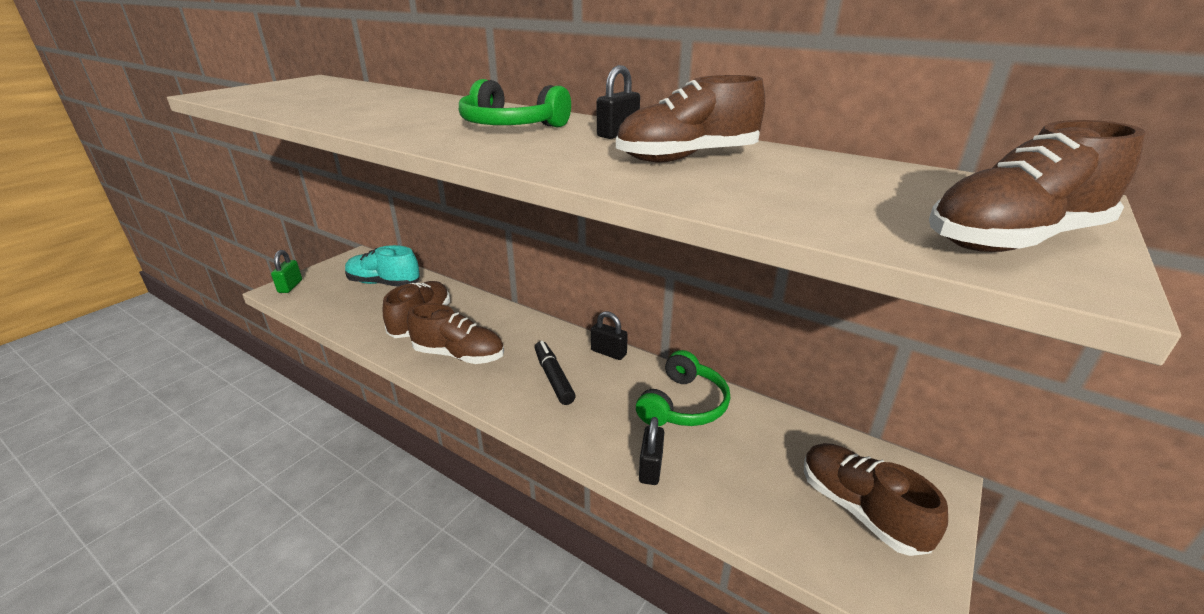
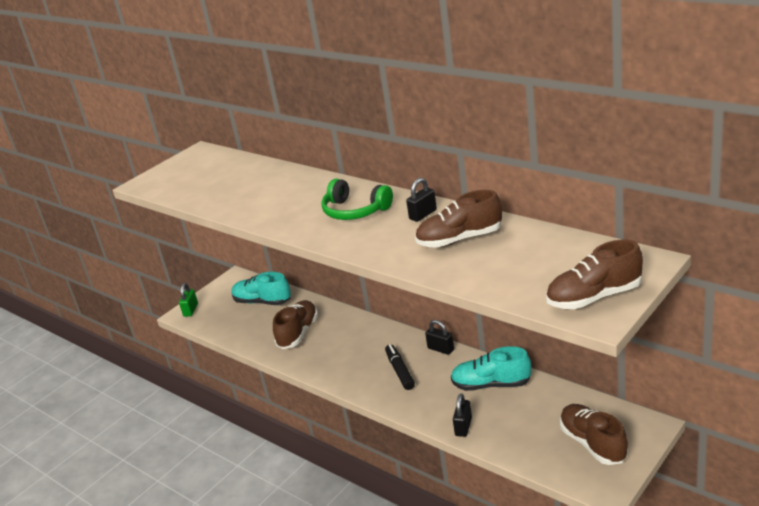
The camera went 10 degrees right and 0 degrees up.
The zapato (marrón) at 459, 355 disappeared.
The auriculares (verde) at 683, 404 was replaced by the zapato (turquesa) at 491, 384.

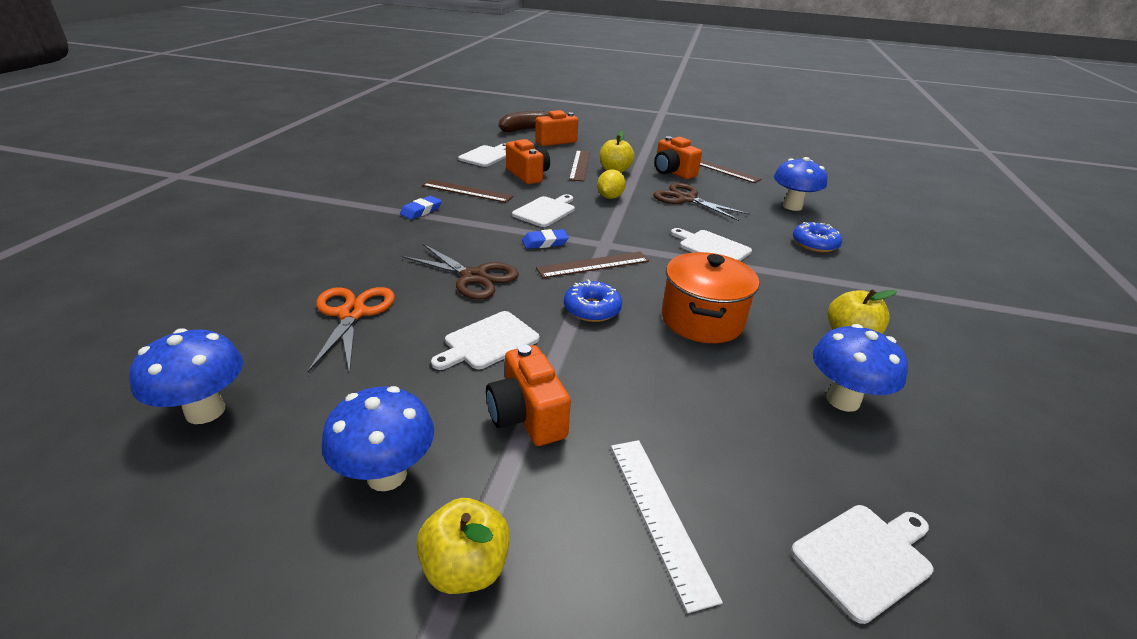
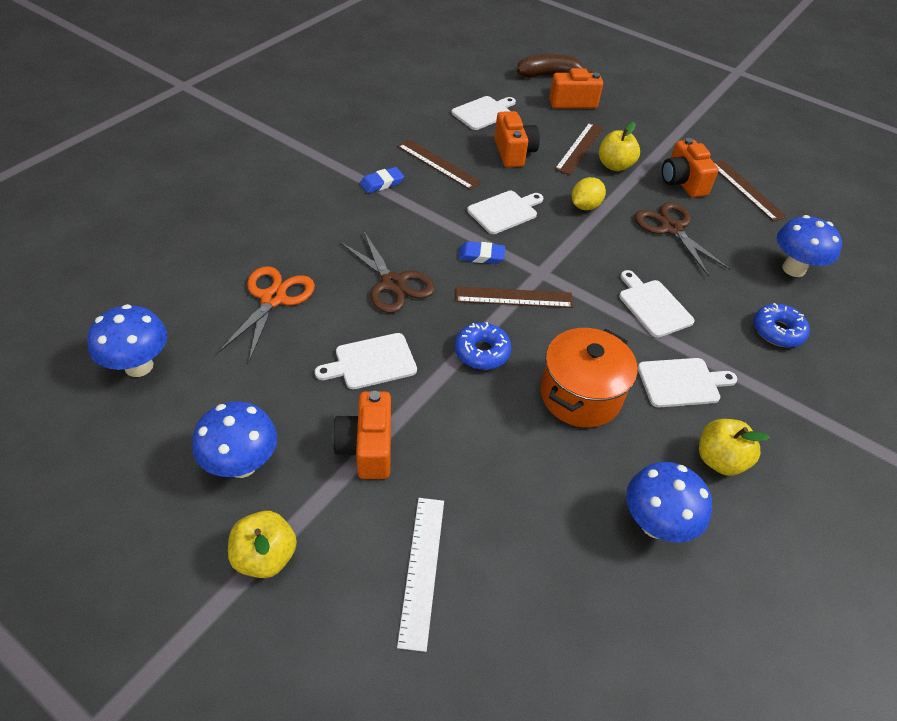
The camera went 20 degrees right and 15 degrees up.
The tabla de cortar (blanco) moved from 865, 557 to 682, 382.

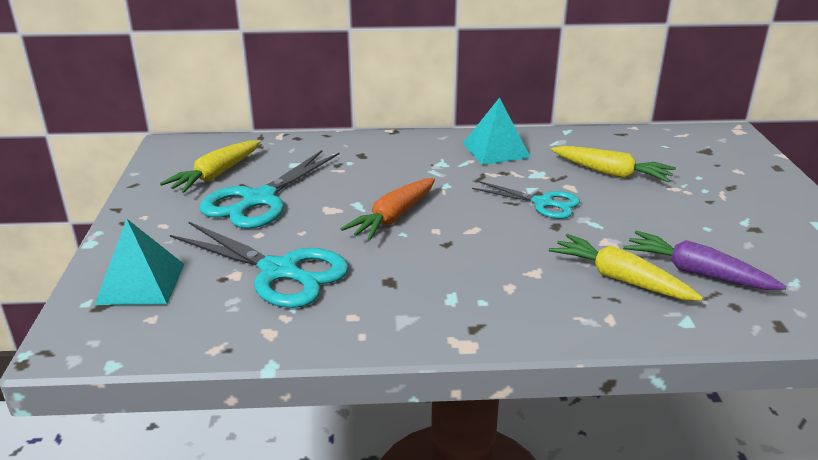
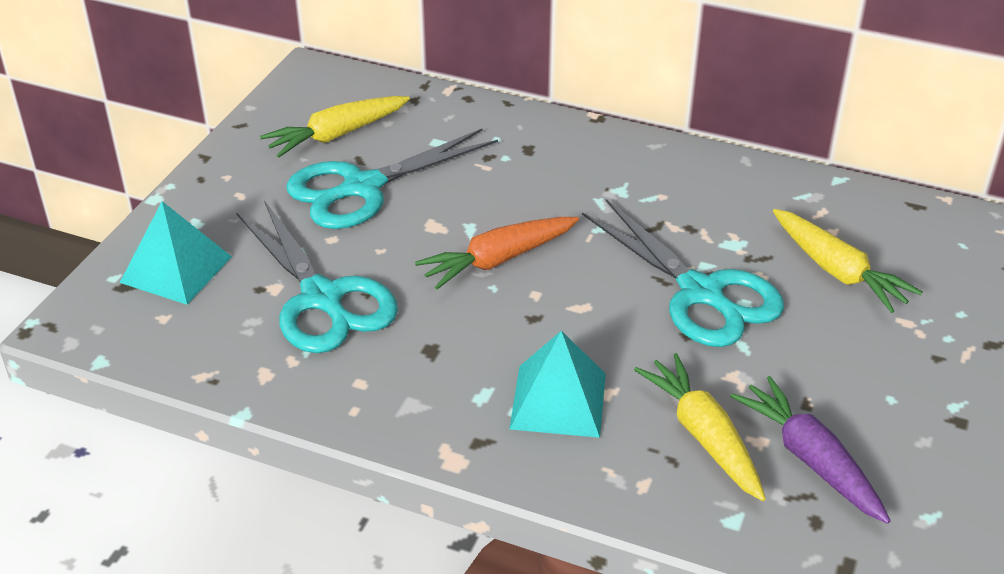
The camera went 25 degrees right and 10 degrees up.
The pirámide (turquesa) moved from 496, 150 to 558, 400.
The tijeras (turquesa) at 542, 203 changed to 1.63 times the size.

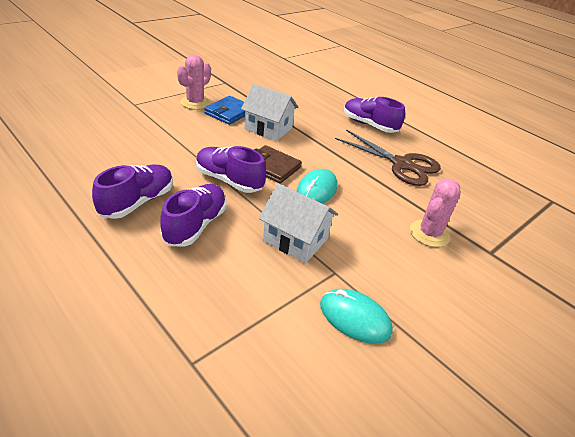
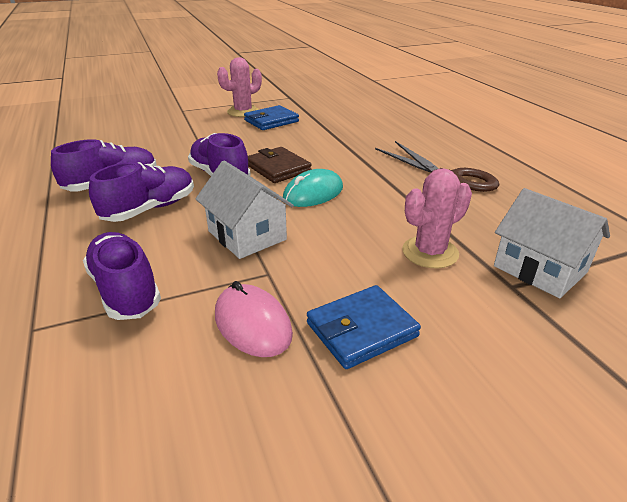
The camera went 25 degrees right and 5 degrees down.
The cartera (azul) at 361, 329 appeared.
The casa (blanco) moved from 268, 128 to 539, 269.
The zapato (morado) moved from 369, 125 to 125, 290.
The ratón (turquesa) at 355, 318 became the ratón (rosa) at 253, 324.

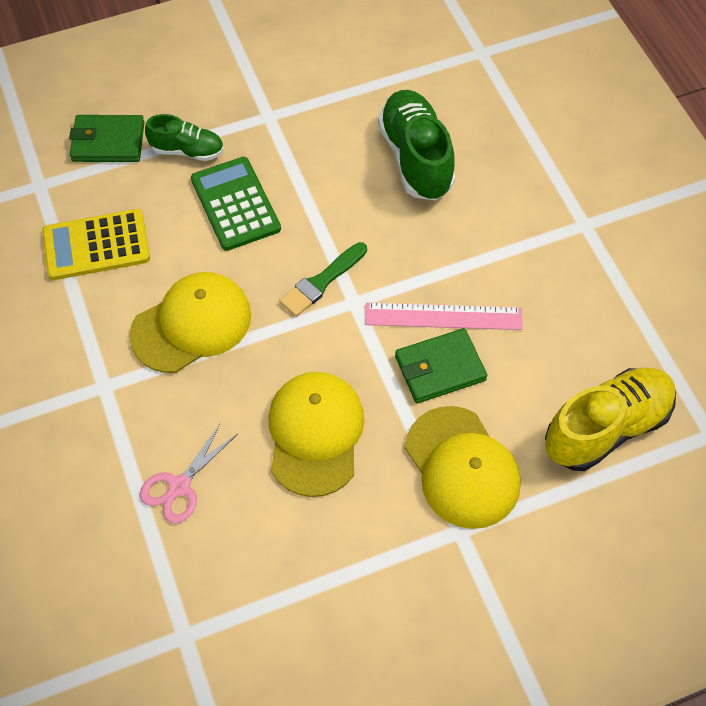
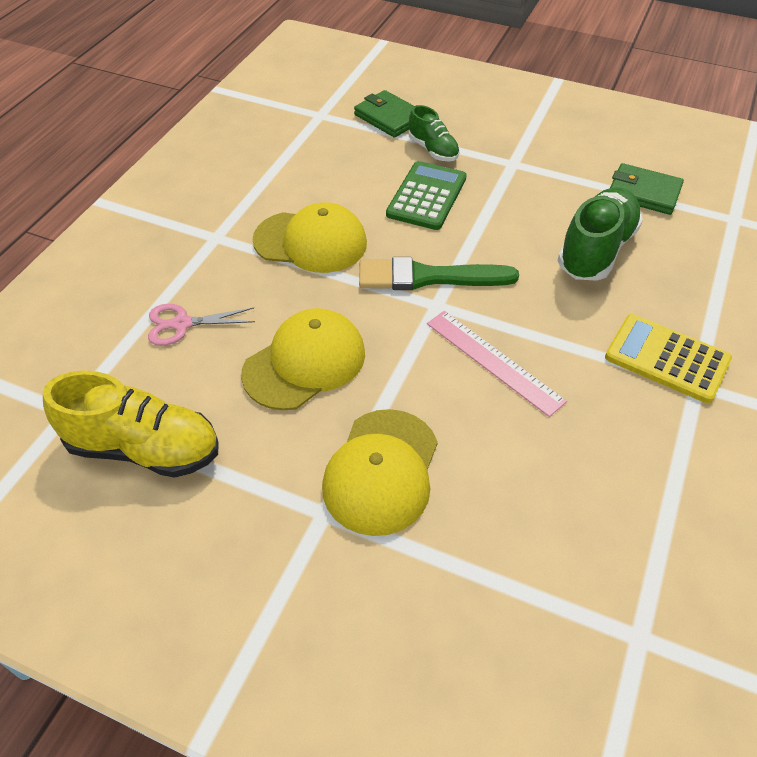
The camera went 45 degrees right and 10 degrees down.
The calculadora (amarillo) moved from 96, 245 to 667, 358.
The cartera (verde) moved from 440, 368 to 643, 193.
The zapato (amarillo) moved from 606, 427 to 144, 448.
The pincel (verde) at 322, 281 changed to 1.51 times the size.

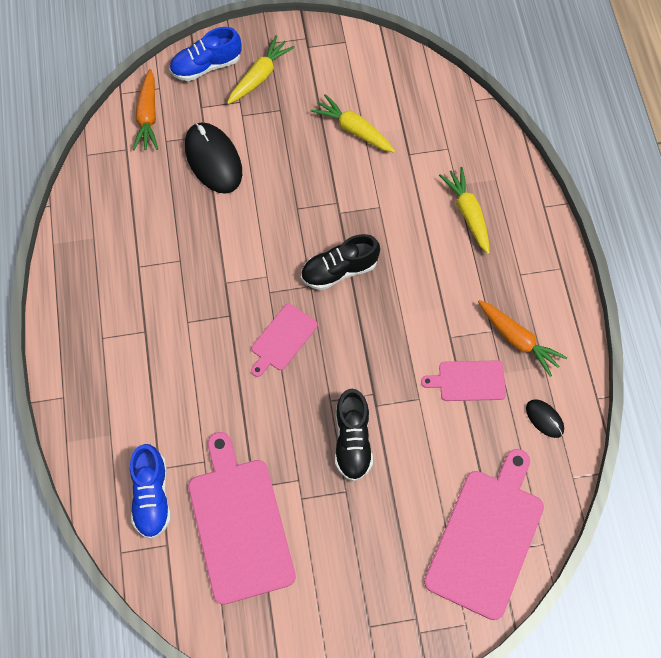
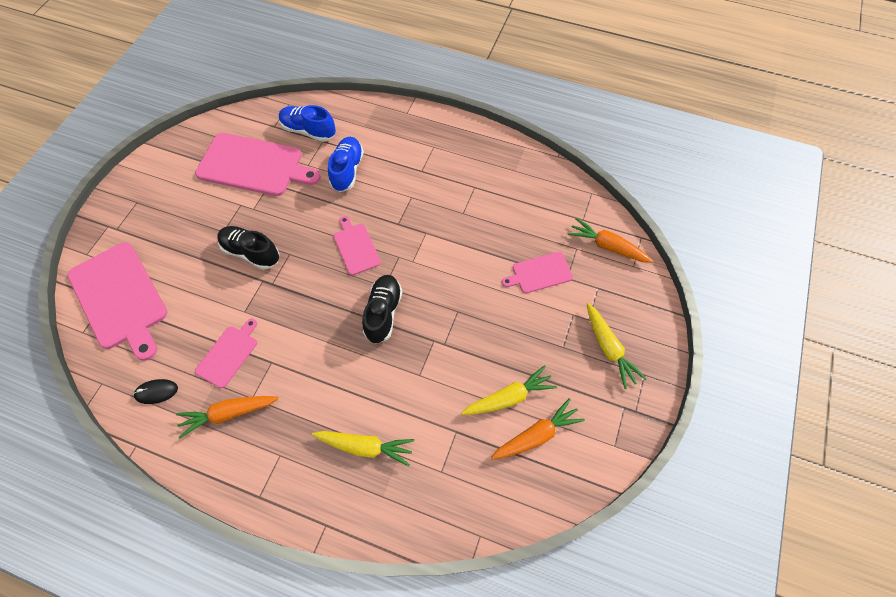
The camera went 120 degrees right and 5 degrees down.
The zanahoria (naranja) at 536, 435 appeared.
The zapato (azul) moved from 206, 66 to 347, 170.
The ratón (negro) at 213, 159 was replaced by the tabla de cortar (rosa) at 539, 273.

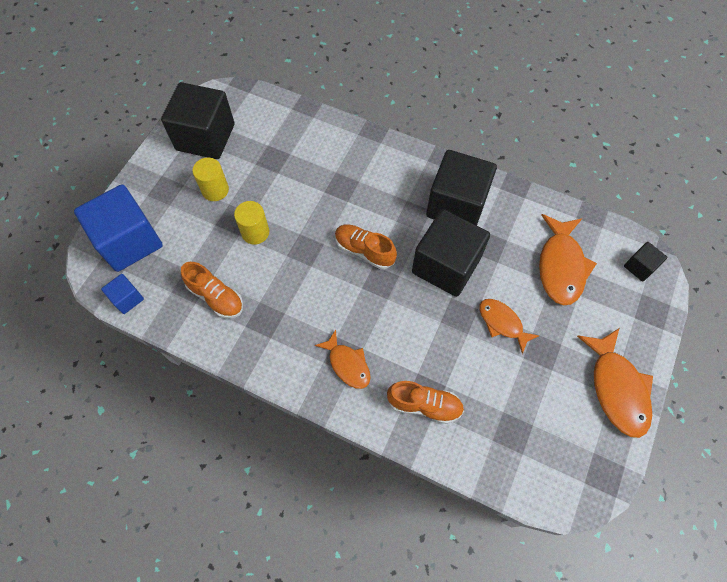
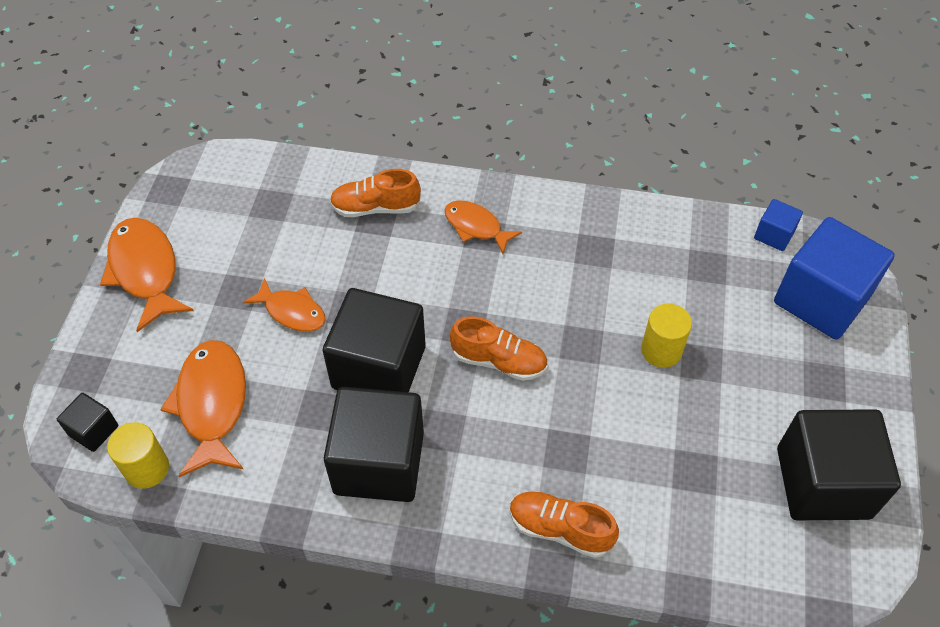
The camera went 165 degrees right and 10 degrees down.
The zapato (naranja) moved from 216, 297 to 560, 529.
The cilindro (amarillo) moved from 215, 190 to 147, 468.

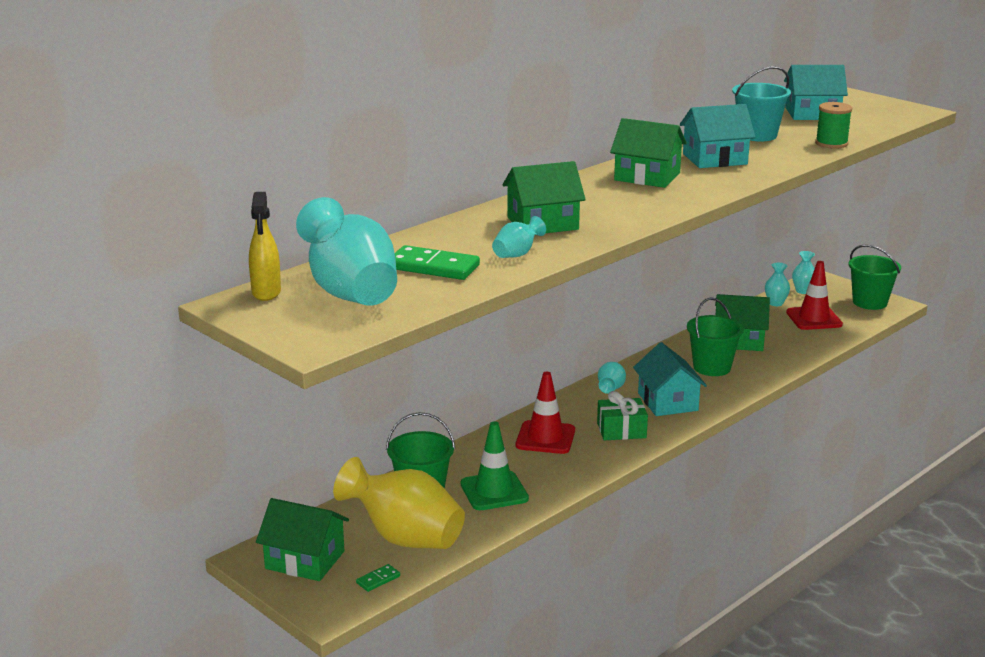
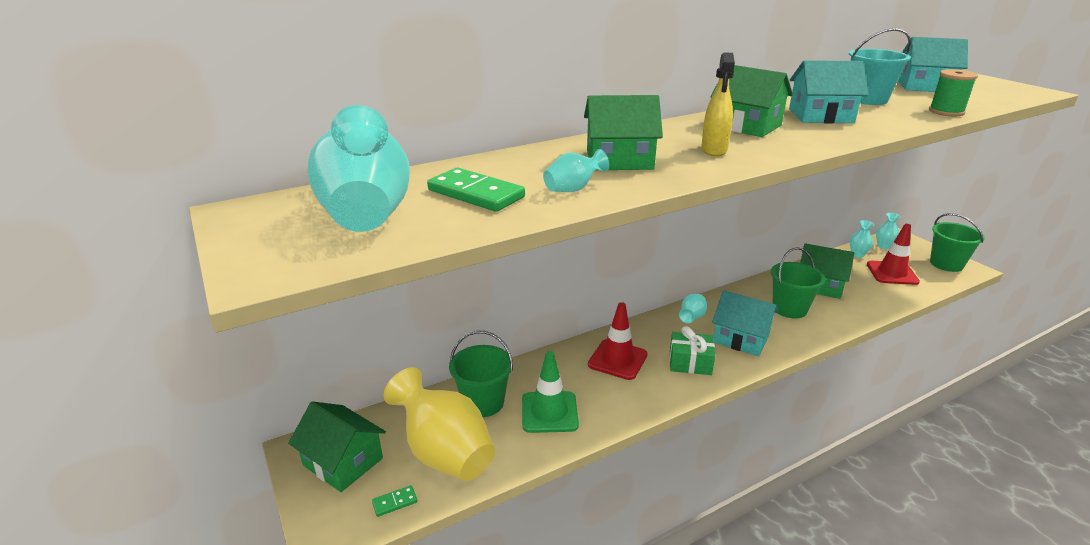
The camera went 15 degrees right and 5 degrees up.
The pulverizador (amarillo) moved from 266, 293 to 714, 150.
The casa (turquesa) at 667, 402 turned 60 degrees counterclockwise.

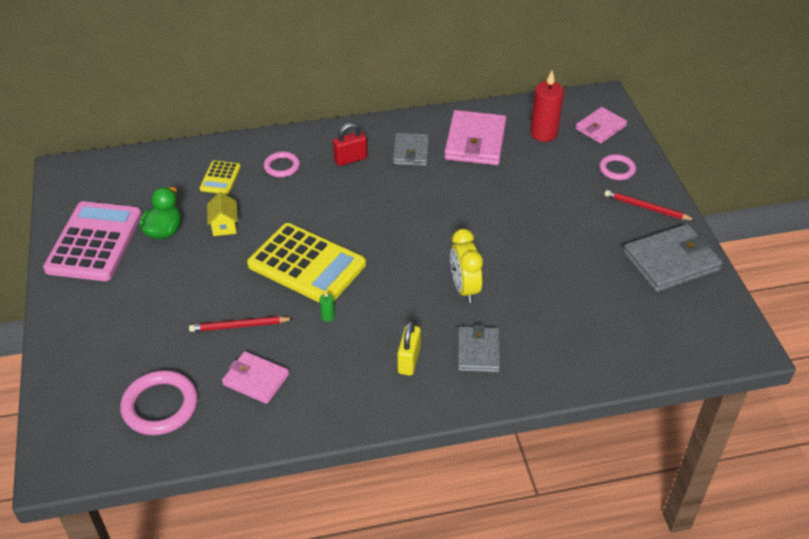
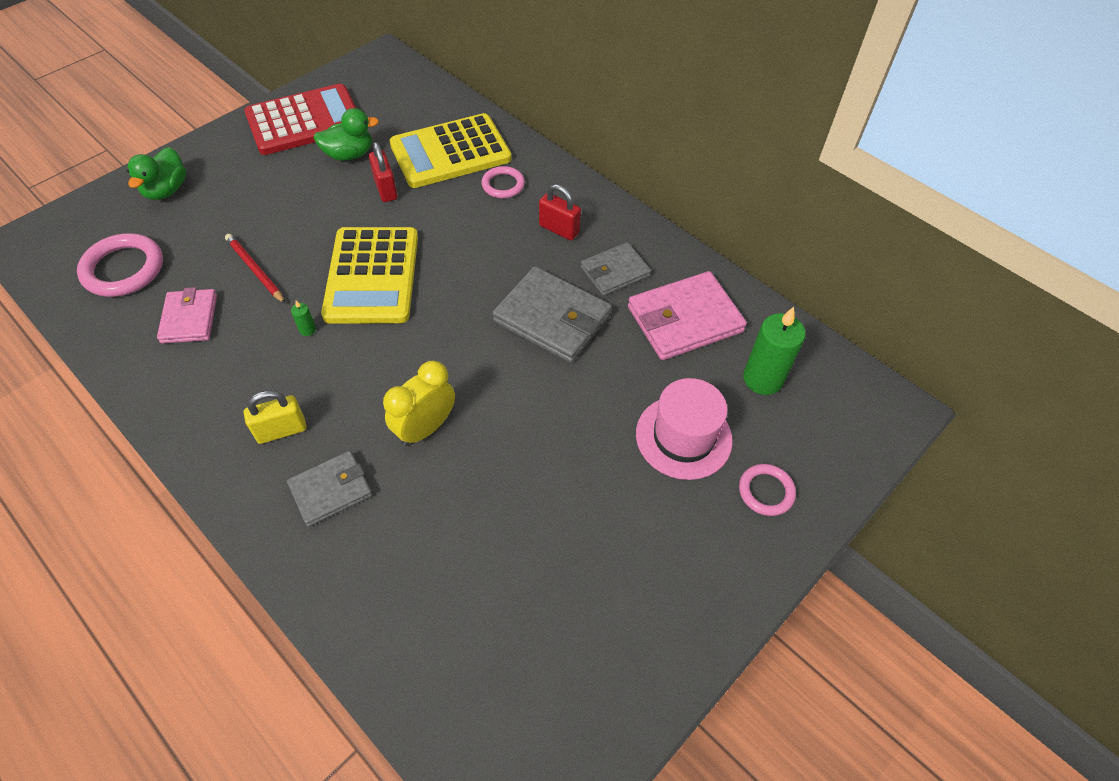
The camera went 55 degrees right and 10 degrees up.
The cartera (rosa) at 600, 127 disappeared.
The lápiz (rojo) at 647, 208 disappeared.
The pato (verde) at 166, 190 appeared.
The sombrero (rosa) at 683, 437 appeared.
The cartera (gris) moved from 671, 261 to 552, 318.
The casa (amarillo) at 224, 225 was replaced by the candado (rojo) at 386, 189.
The calculadora (rosa) at 94, 242 became the calculadora (rojo) at 304, 121.
The vela (rojo) at 543, 133 became the vela (verde) at 763, 379.
The calculadora (amarillo) at 220, 178 changed to 2.11 times the size.

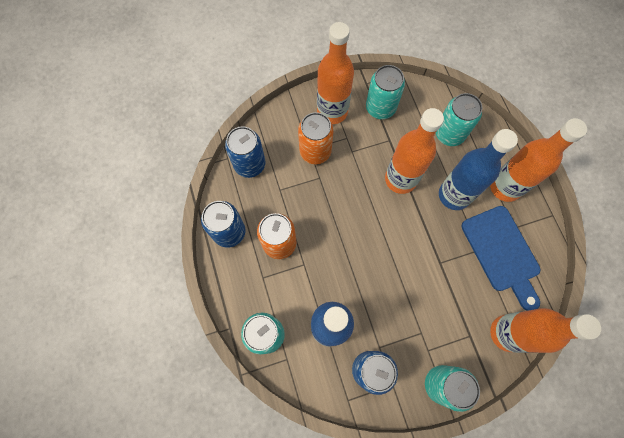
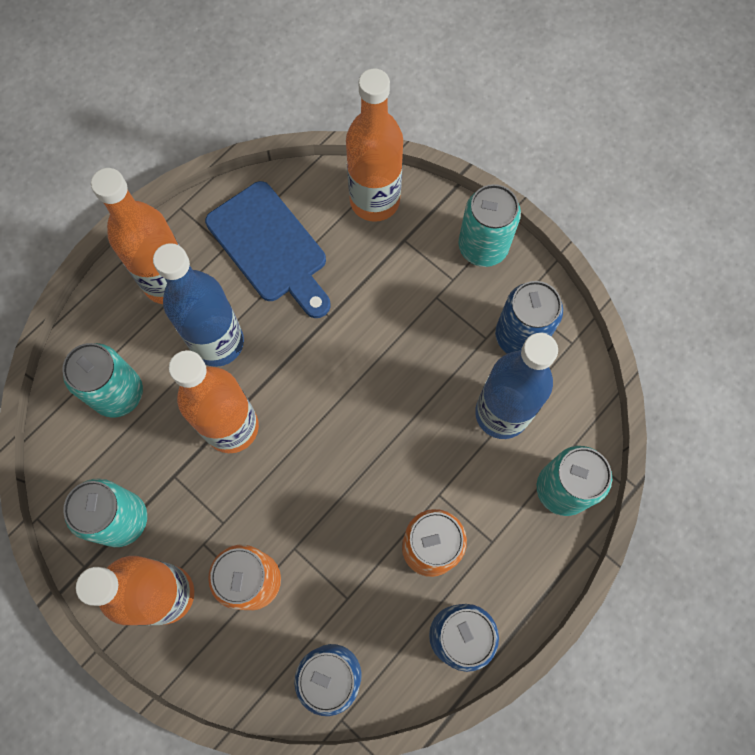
The camera went 120 degrees left and 0 degrees up.
The tabla de cortar (azul) at 502, 253 turned 105 degrees clockwise.

